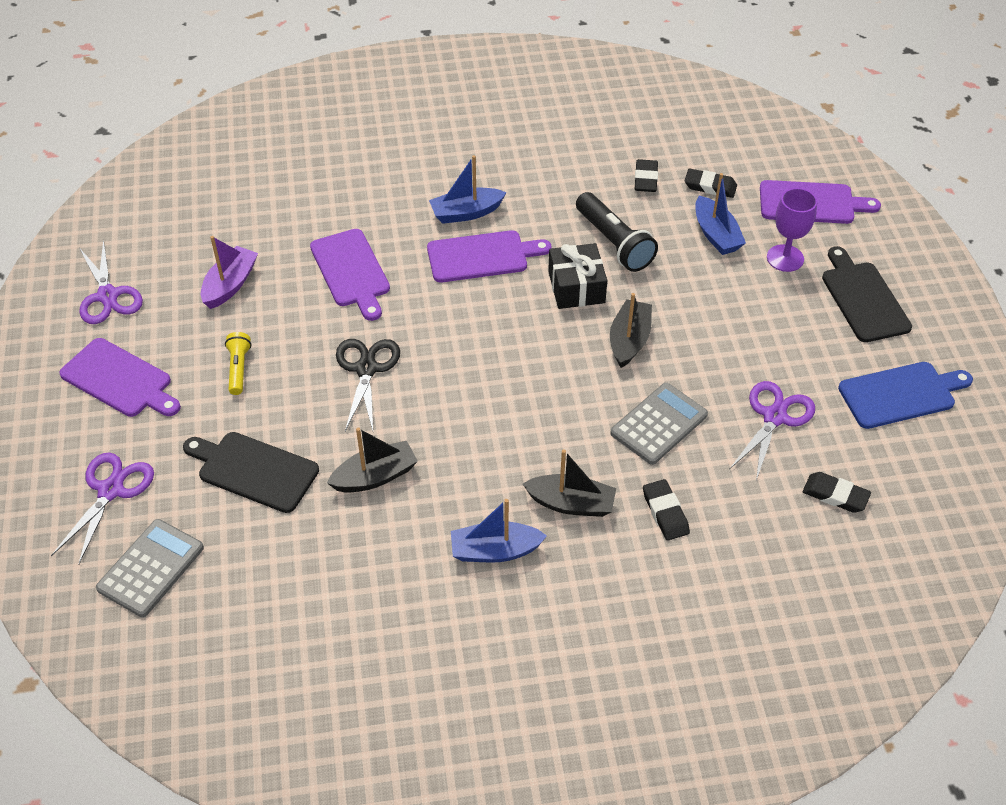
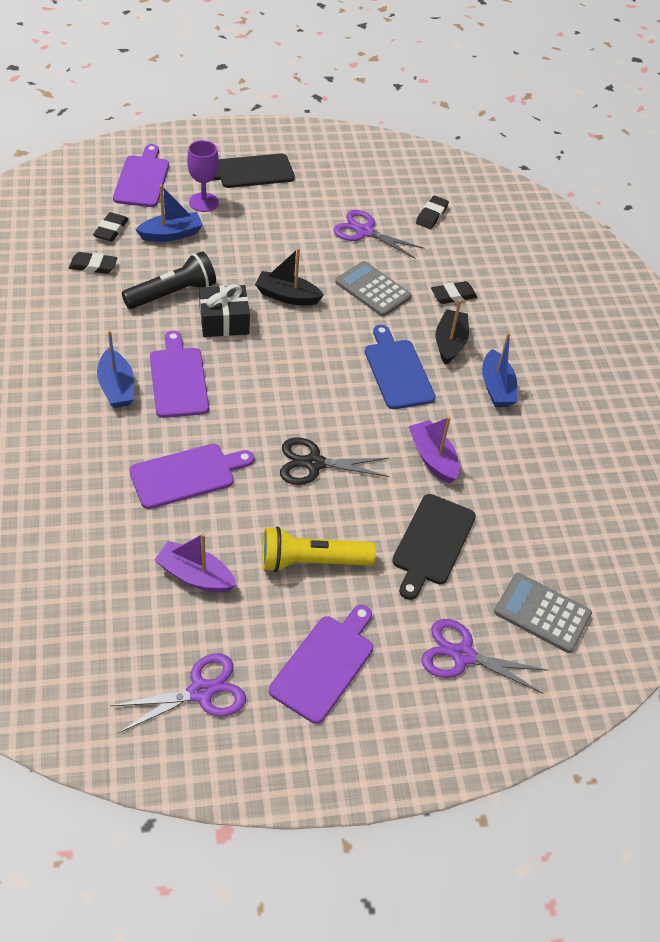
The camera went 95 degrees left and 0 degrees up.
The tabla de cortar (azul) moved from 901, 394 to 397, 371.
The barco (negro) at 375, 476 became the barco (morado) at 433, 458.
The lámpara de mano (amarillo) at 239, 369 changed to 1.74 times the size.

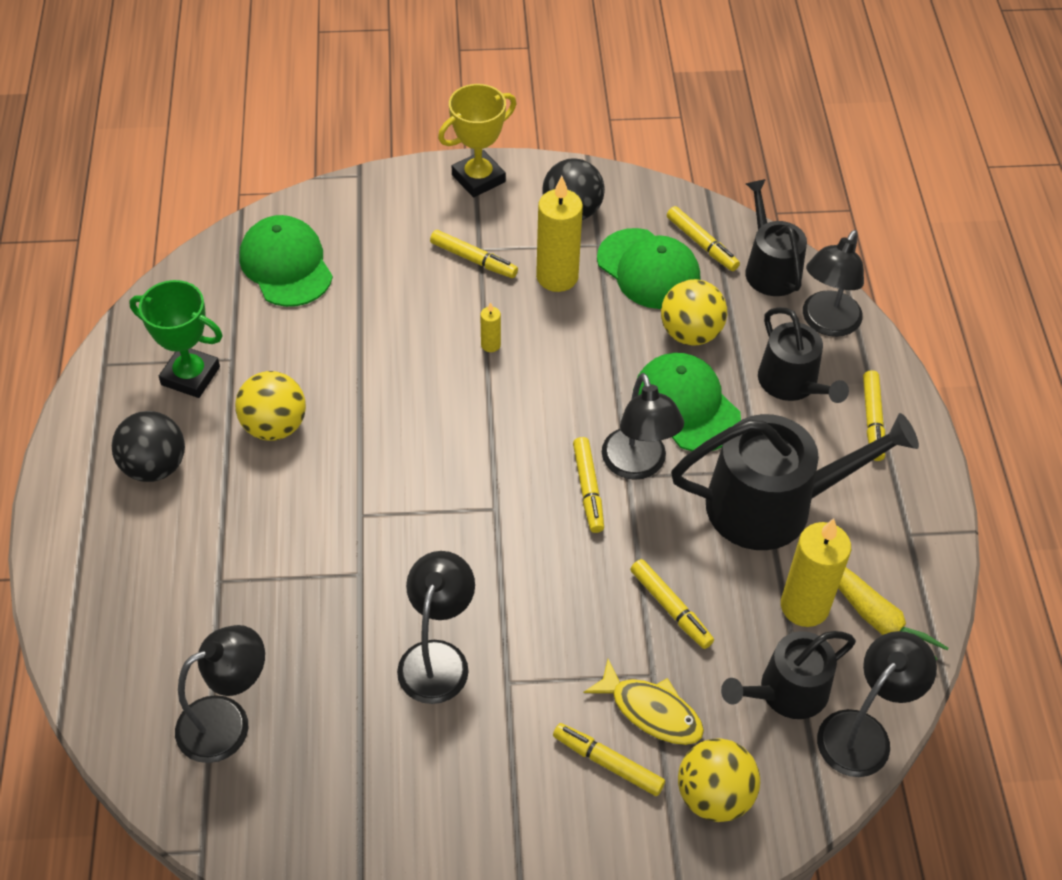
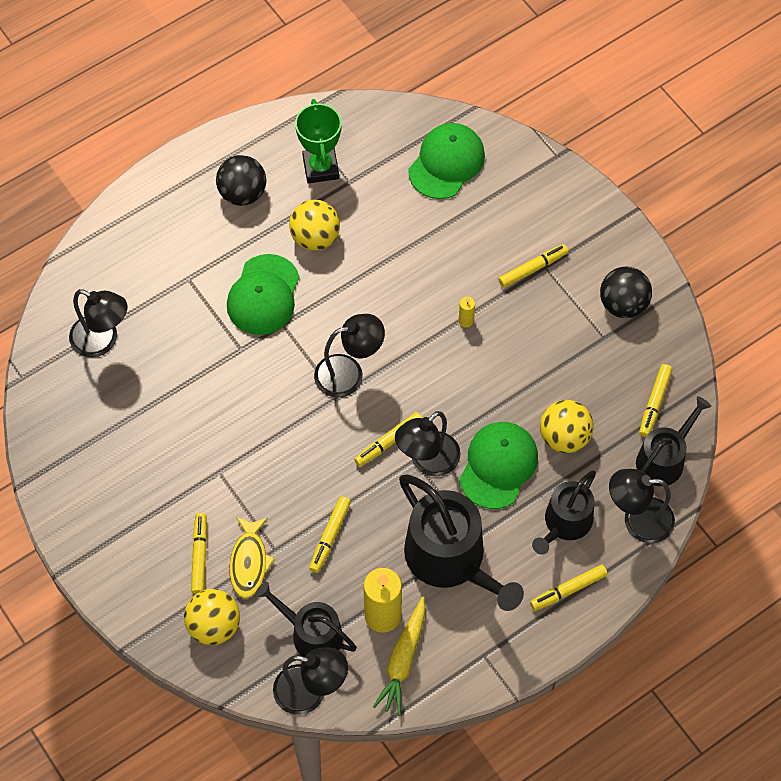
The camera went 60 degrees right and 10 degrees up.
The trofeo (amarillo) at 478, 178 disappeared.
The vela (amarillo) at 557, 277 disappeared.
The lámpara (negro) moved from 437, 658 to 349, 373.
The gorra (verde) moved from 648, 269 to 263, 295.
The rotulador (amarillo) at 473, 259 turned 120 degrees counterclockwise.

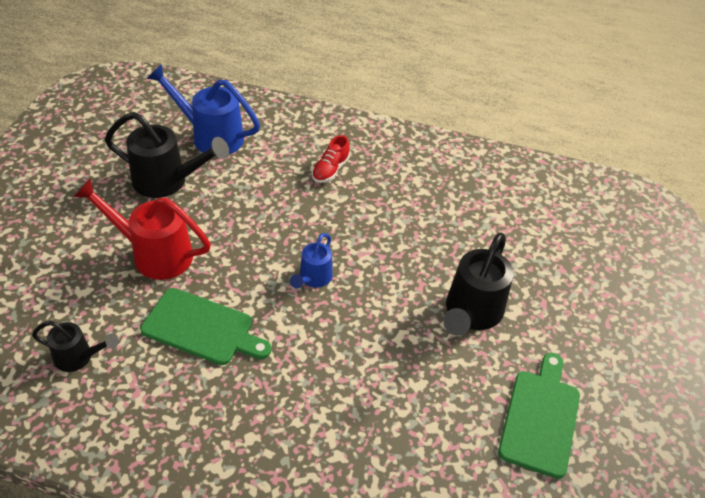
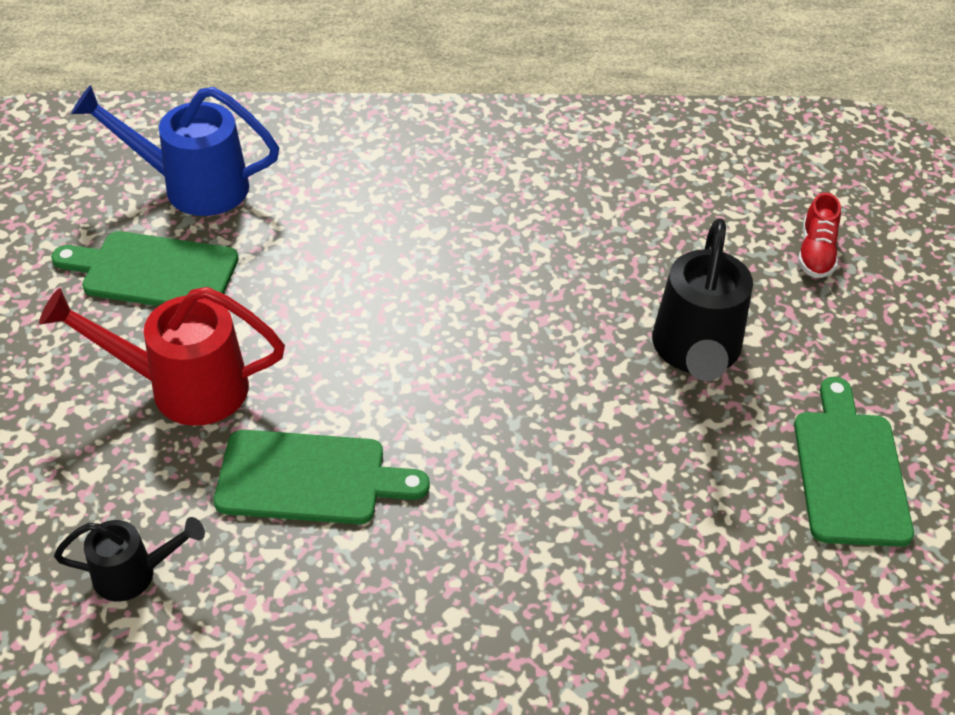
The camera went 15 degrees left and 0 degrees up.
The regadera (azul) at 313, 278 disappeared.
The zapato (rojo) moved from 330, 170 to 816, 253.
The regadera (negro) at 167, 181 was replaced by the tabla de cortar (verde) at 153, 271.

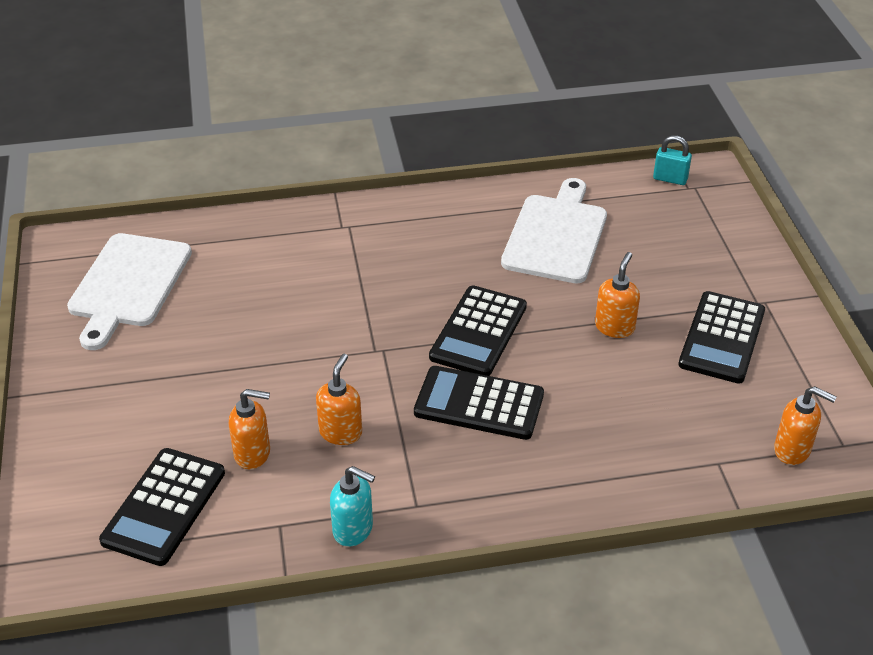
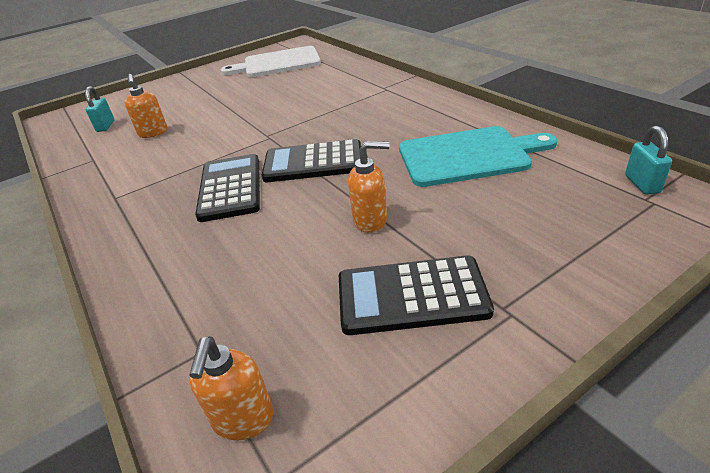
The camera went 70 degrees right and 5 degrees down.
The dispensador de jabón (naranja) at 341, 432 disappeared.
The dispensador de jabón (turquesa) at 353, 530 disappeared.
The calculadora (negro) at 164, 507 was replaced by the candado (turquesa) at 105, 126.
The tabla de cortar (blanco) at 556, 235 became the tabla de cortar (turquesa) at 468, 156.

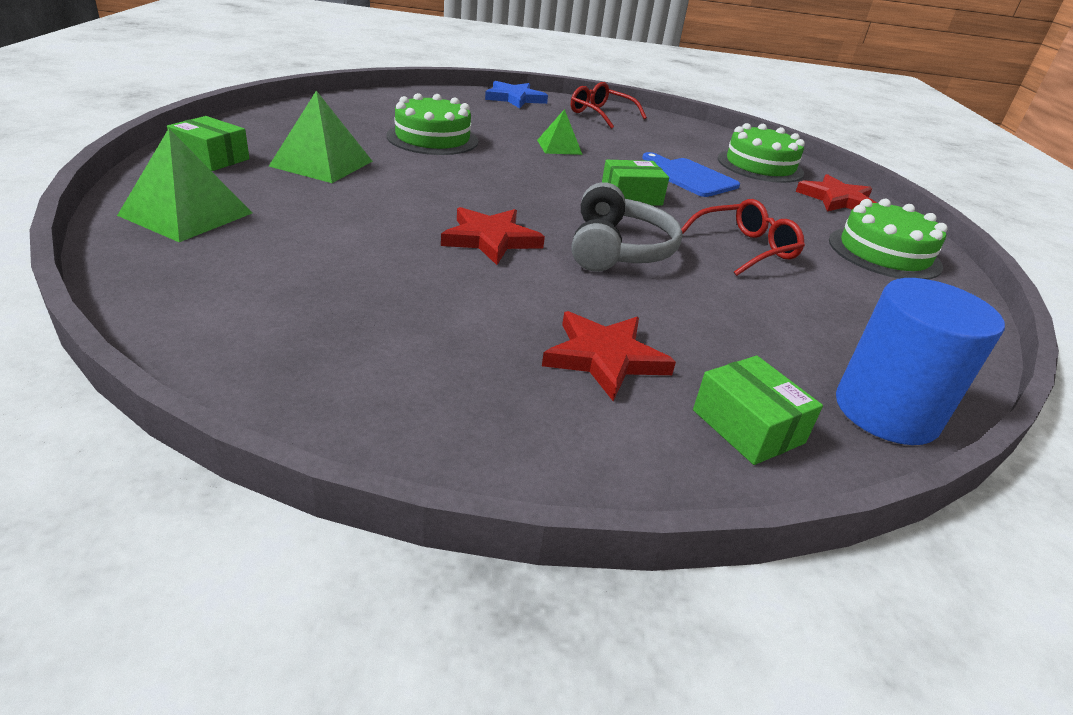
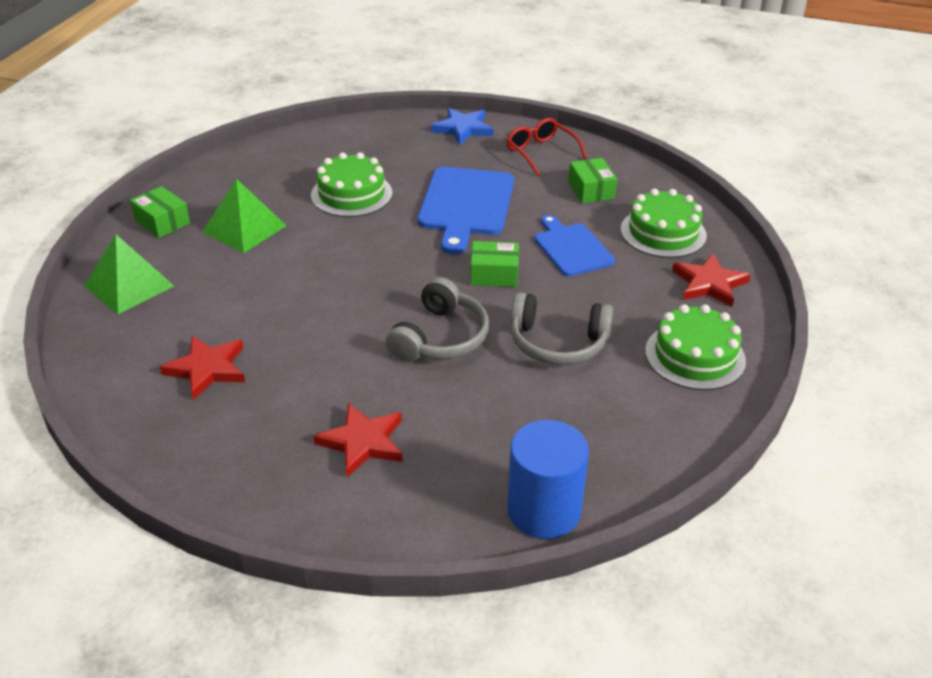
The camera went 20 degrees right and 5 degrees up.
The estrella (rojo) moved from 490, 239 to 207, 369.
The caja (verde) moved from 748, 426 to 591, 190.
The pirámide (verde) at 559, 147 was replaced by the tabla de cortar (azul) at 466, 205.
The gafas (rojo) at 745, 248 was replaced by the auriculares (gris) at 558, 343.

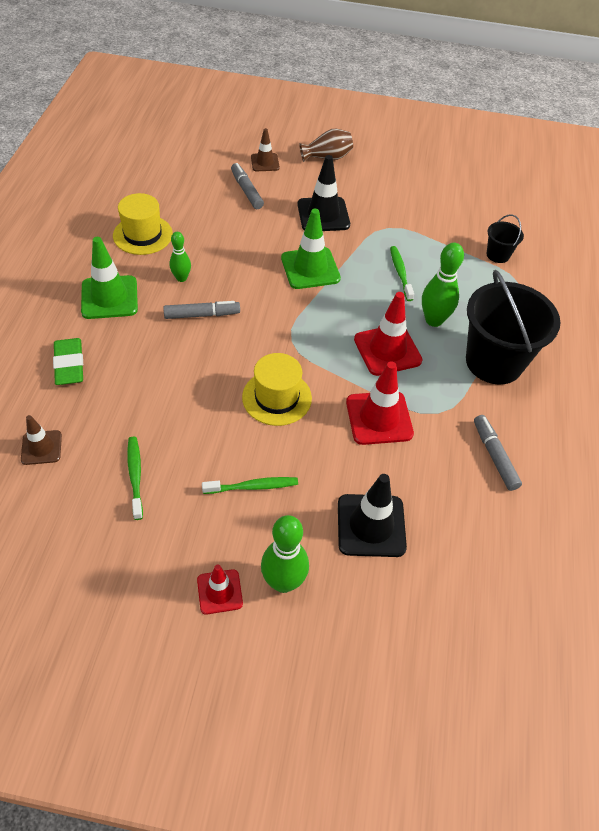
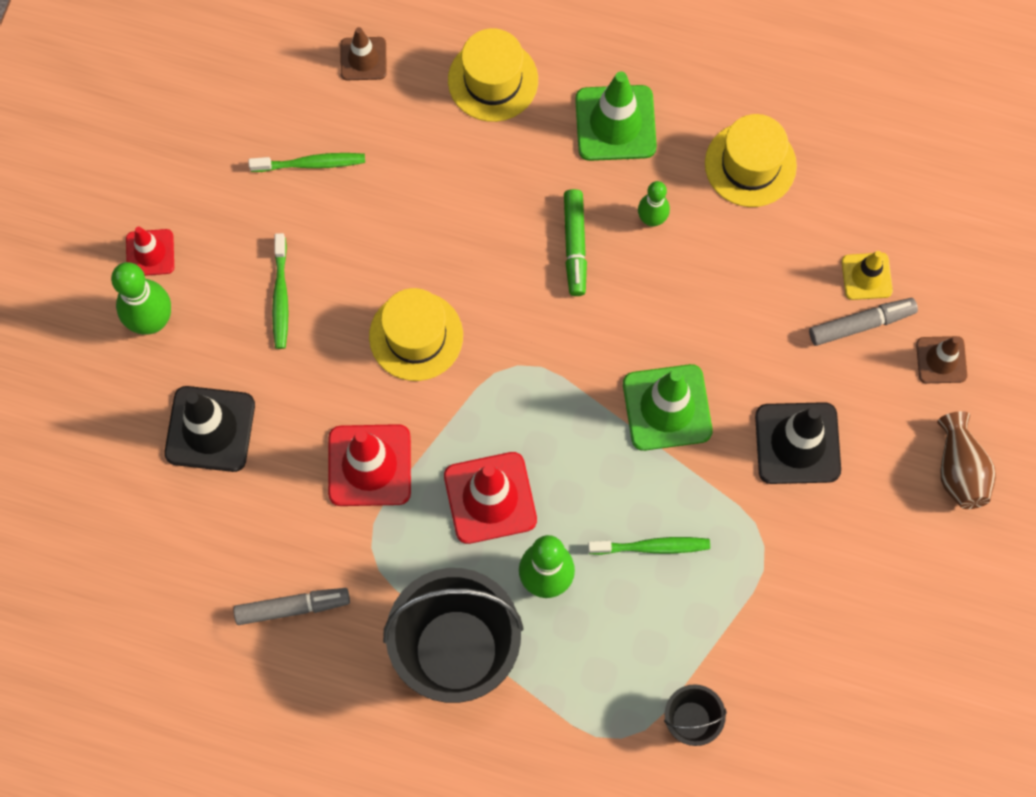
The camera went 100 degrees right and 20 degrees up.
The cono de tráfico (amarillo) at 866, 276 appeared.
The goma de borrar (verde) at 69, 365 was replaced by the sombrero (amarillo) at 493, 80.
The rotulador (gris) at 202, 315 became the rotulador (verde) at 575, 246.

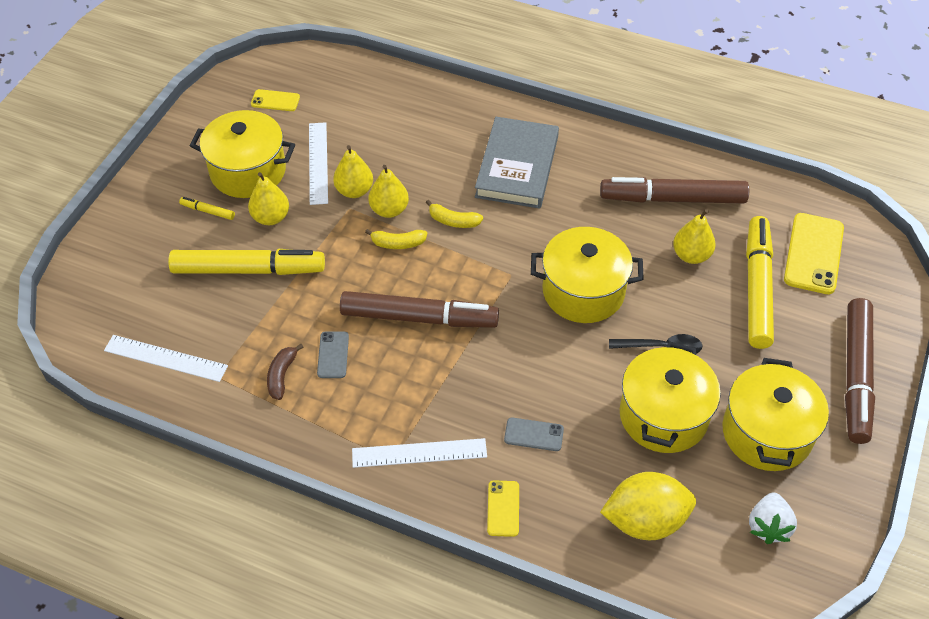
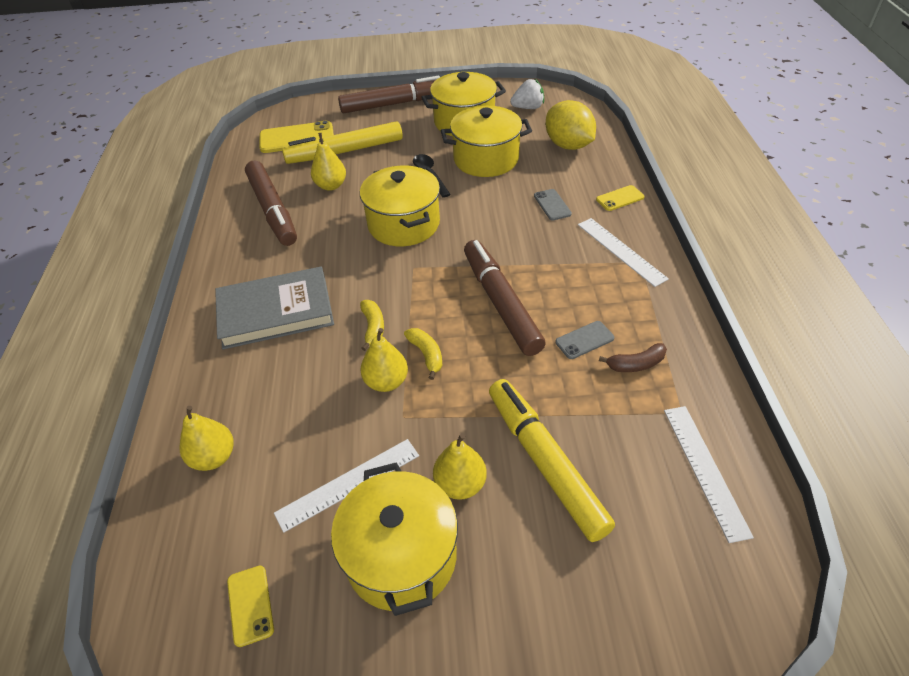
The camera went 115 degrees left and 5 degrees down.
The rotulador (amarillo) at 208, 211 disappeared.
The pera (amarillo) moved from 354, 191 to 214, 457.

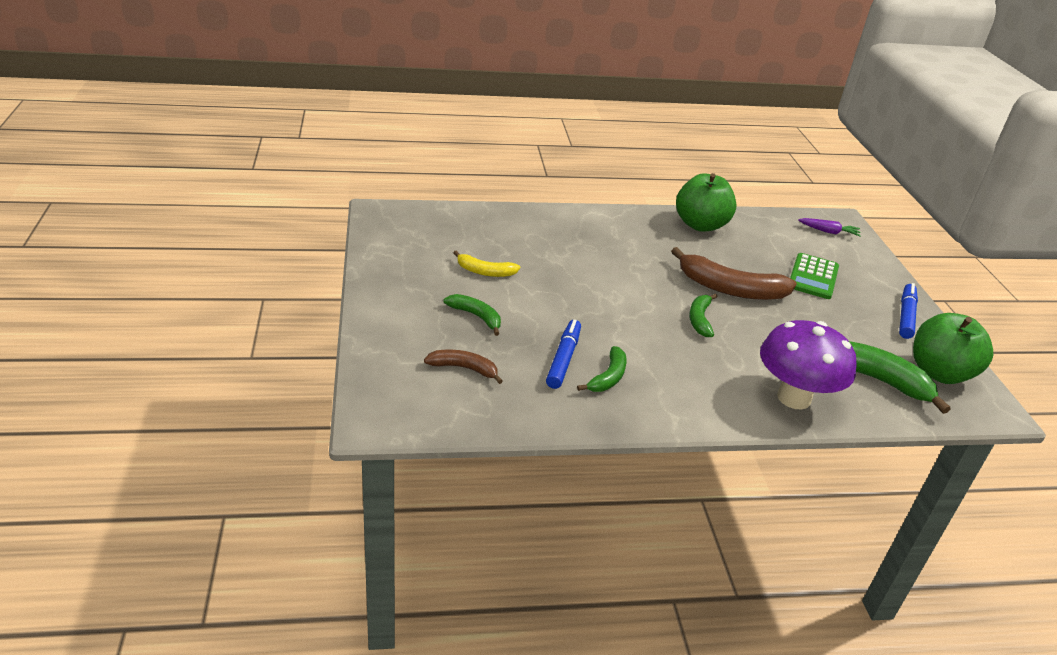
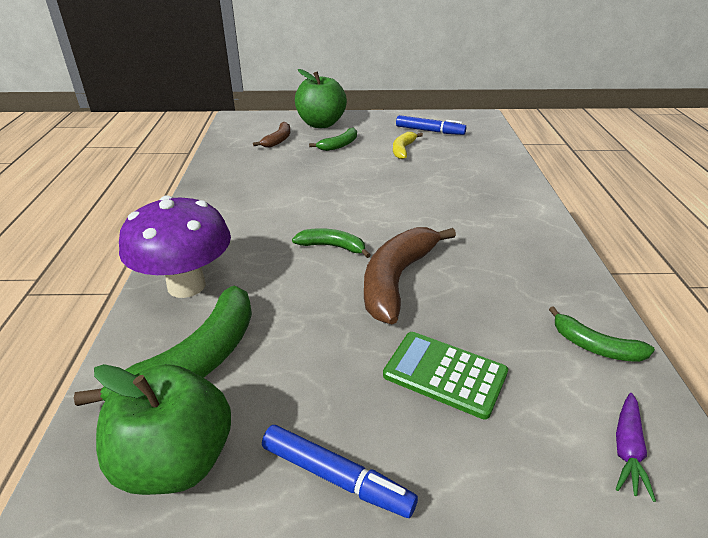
The camera went 100 degrees right and 0 degrees up.
The rotulador (azul) moved from 563, 359 to 429, 131.
The plátano (verde) moved from 608, 377 to 595, 346.
The manzana (verde) moved from 700, 225 to 321, 124.

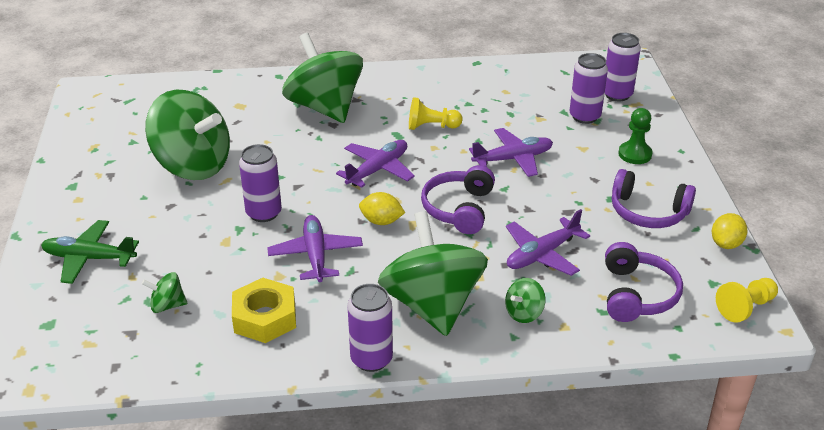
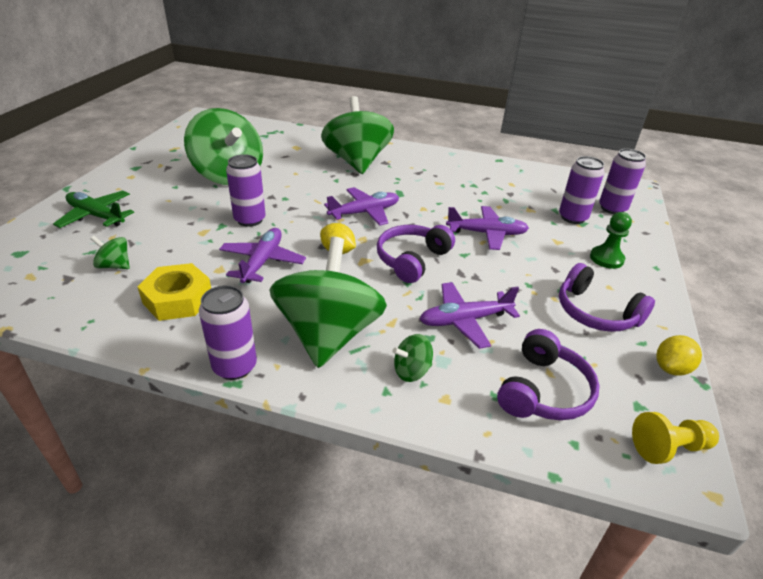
The camera went 20 degrees right and 0 degrees up.
The peón (amarillo) at 431, 127 disappeared.

